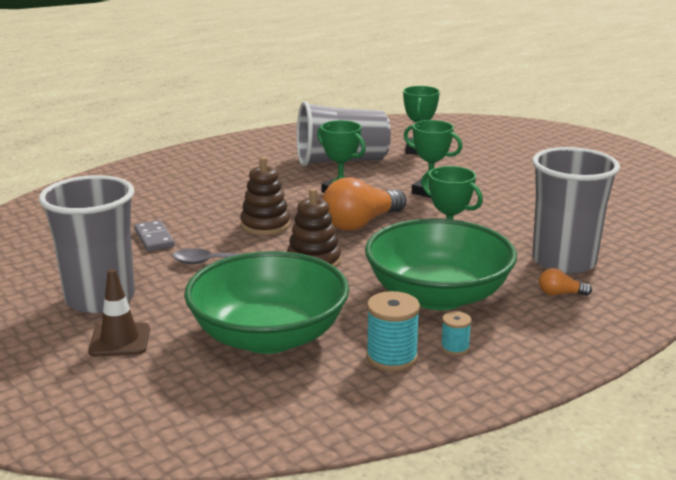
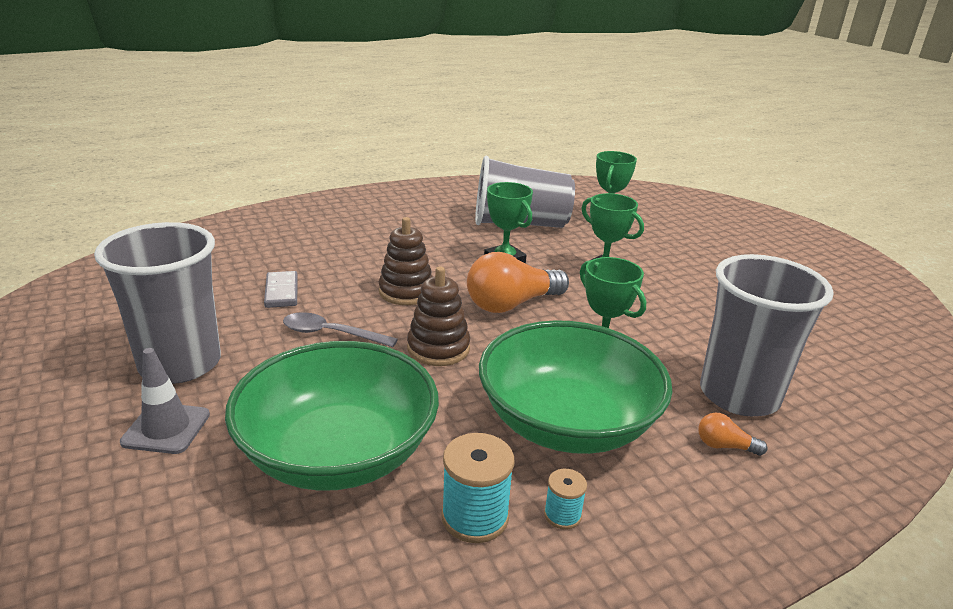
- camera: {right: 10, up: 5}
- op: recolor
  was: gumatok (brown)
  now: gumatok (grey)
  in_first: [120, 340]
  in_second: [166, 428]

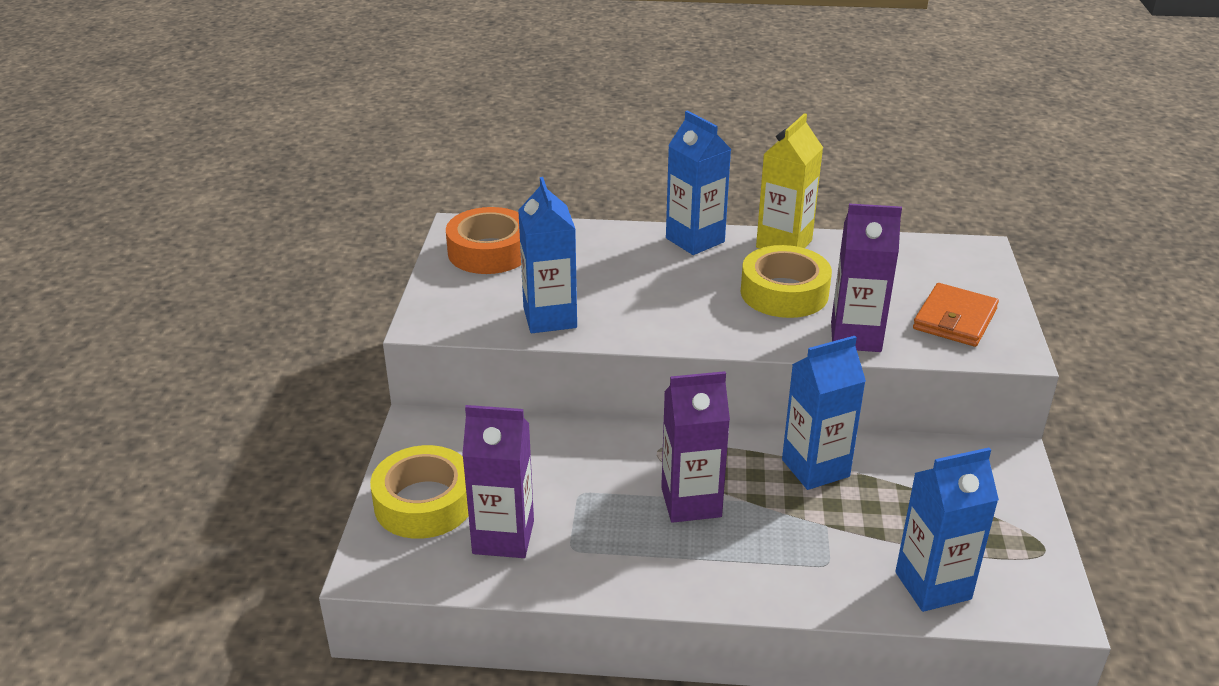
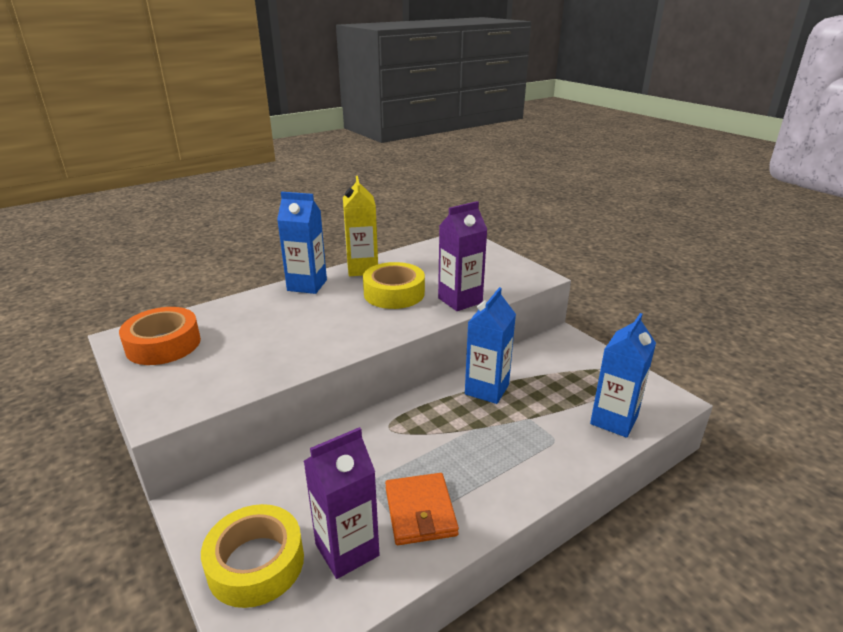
- camera: {right: -40, up: -5}
- op: delete
  was: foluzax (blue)
  in_first: [550, 318]
- op: delete
  was: foluzax (purple)
  in_first: [691, 502]
- op: move
  was: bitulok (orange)
  in_first: [955, 319]
  in_second: [420, 511]

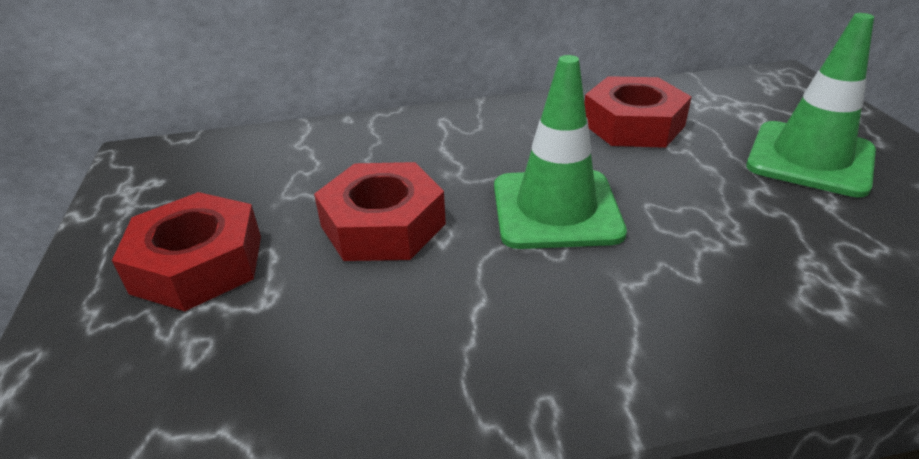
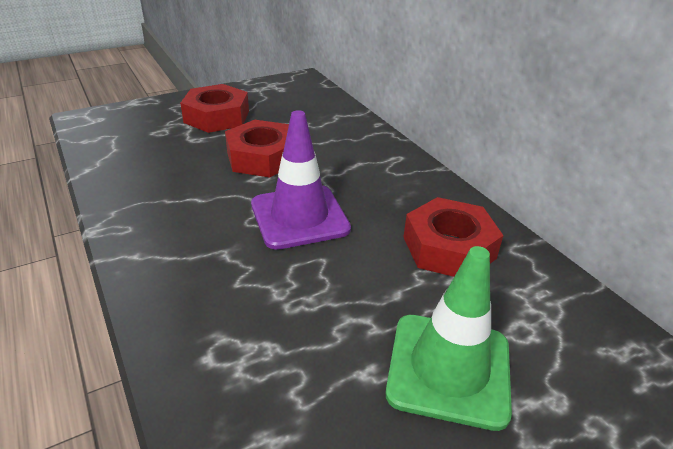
- camera: {right: 70, up: 0}
- op: recolor
  was: gumatok (green)
  now: gumatok (purple)
  in_first: [556, 209]
  in_second: [299, 217]

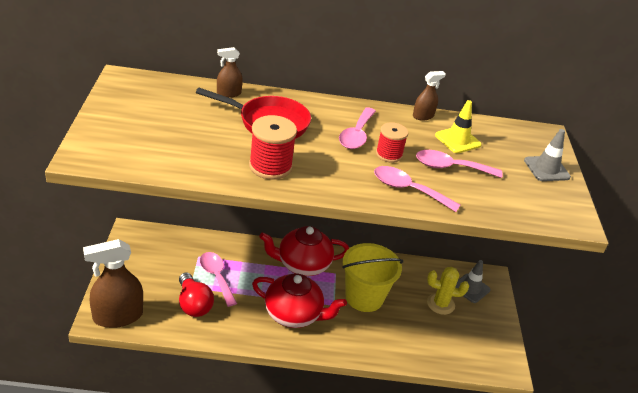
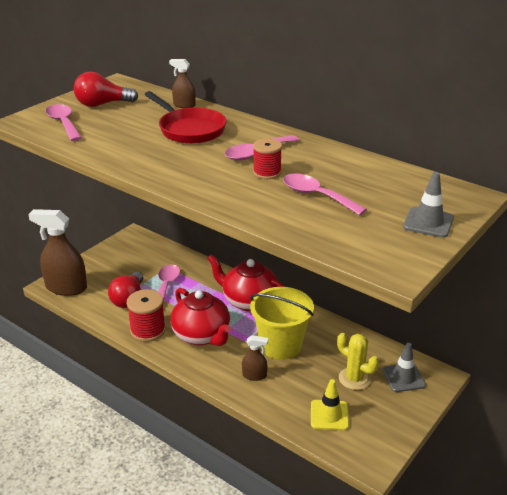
- camera: {right: 40, up: -5}
- op: move
  was: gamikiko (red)
  in_first: [270, 166]
  in_second: [148, 330]
- op: move
  was: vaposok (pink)
  in_first: [408, 189]
  in_second: [63, 123]
- op: move
  was: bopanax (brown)
  in_first: [423, 116]
  in_second: [254, 375]
- op: move
  was: gumatok (yellow)
  in_first: [457, 140]
  in_second: [329, 415]
- op: insert
  now: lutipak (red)
  in_second: [102, 104]

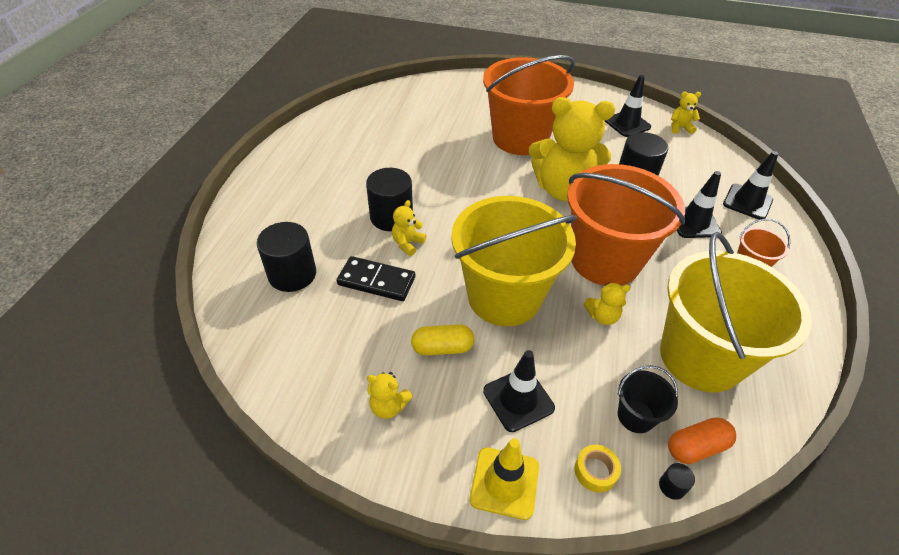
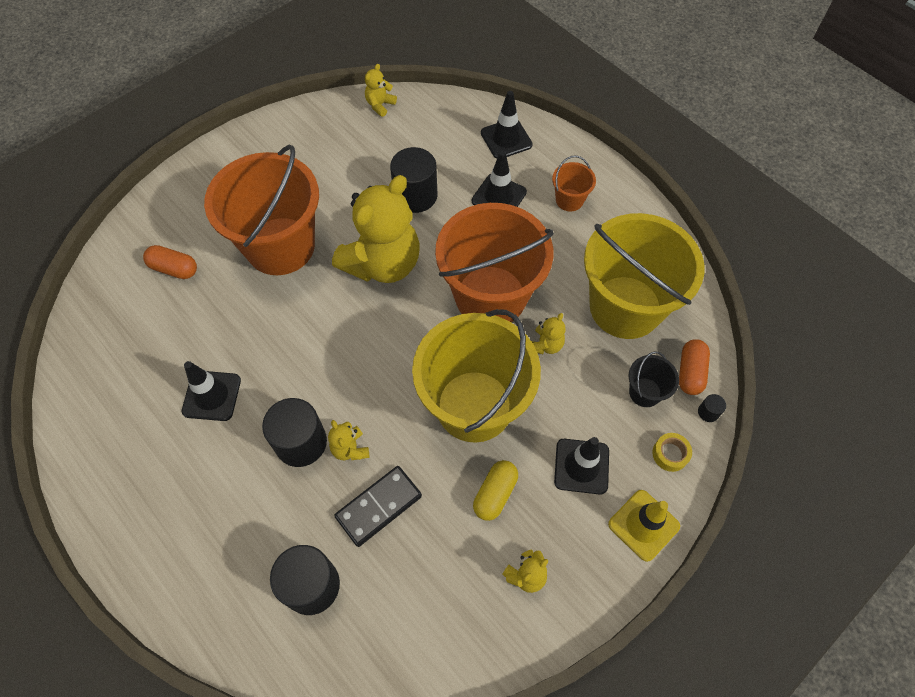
- camera: {right: -55, up: 15}
- op: move
  was: gumatok (black)
  in_first: [627, 124]
  in_second: [212, 396]
- op: insert
  now: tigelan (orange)
  in_second: [174, 269]

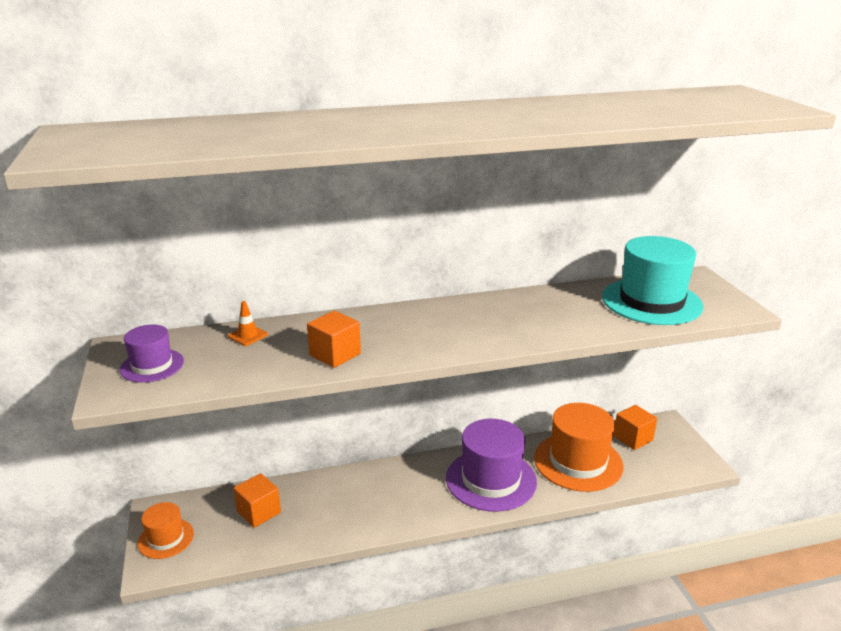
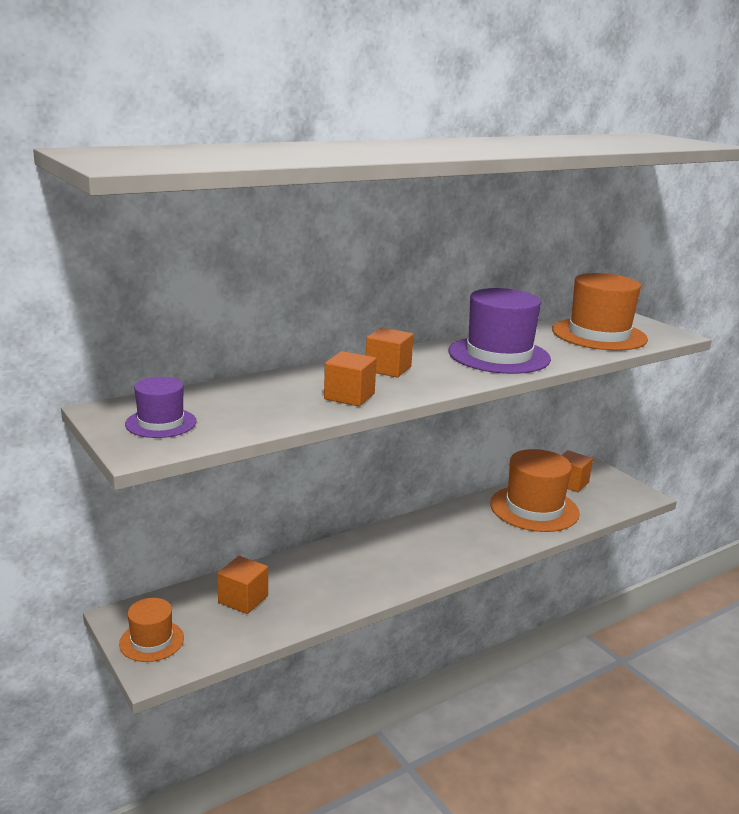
- camera: {right: -20, up: -5}
- op: delete
  was: gumatok (orange)
  in_first: [247, 335]
- op: move
  was: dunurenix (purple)
  in_first: [491, 480]
  in_second: [499, 355]
- op: recolor
  was: dunurenix (turquoise)
  now: dunurenix (orange)
  in_first: [651, 301]
  in_second: [599, 335]
- op: insert
  now: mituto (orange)
  in_second: [388, 369]

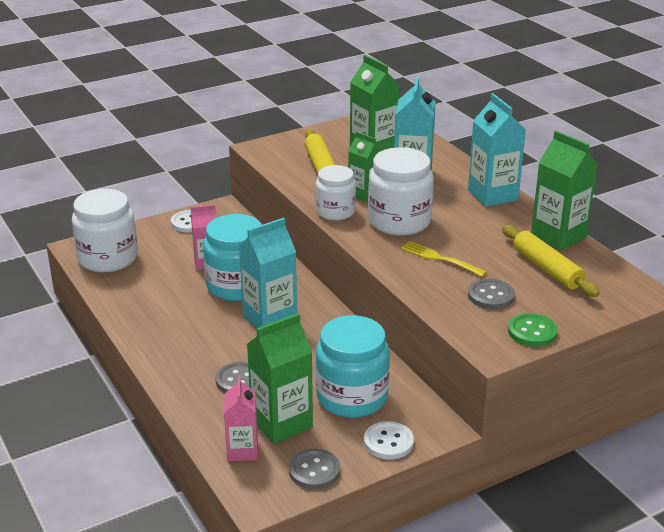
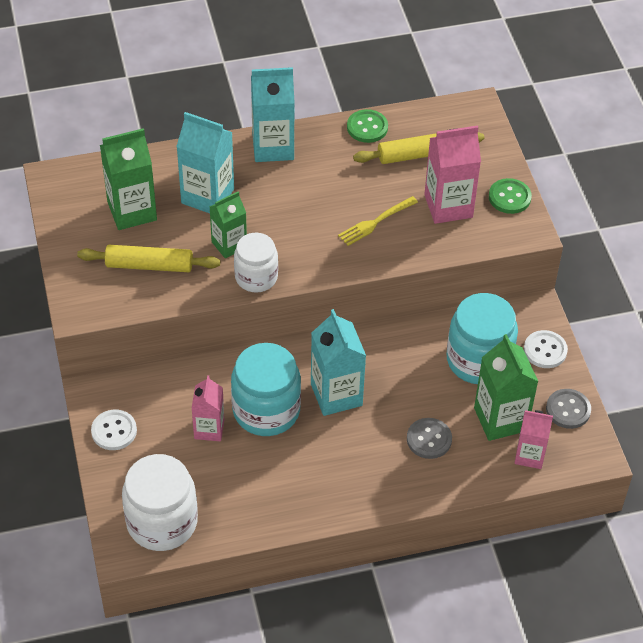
- camera: {right: -75, up: 20}
- op: delete
  was: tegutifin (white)
  in_first: [399, 221]
- op: replace
  was: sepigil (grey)
  now: foluzax (pink)
  in_first: [491, 296]
  in_second: [448, 206]
- op: replace
  was: foluzax (green)
  now: sepigil (green)
  in_first: [558, 236]
  in_second: [367, 127]

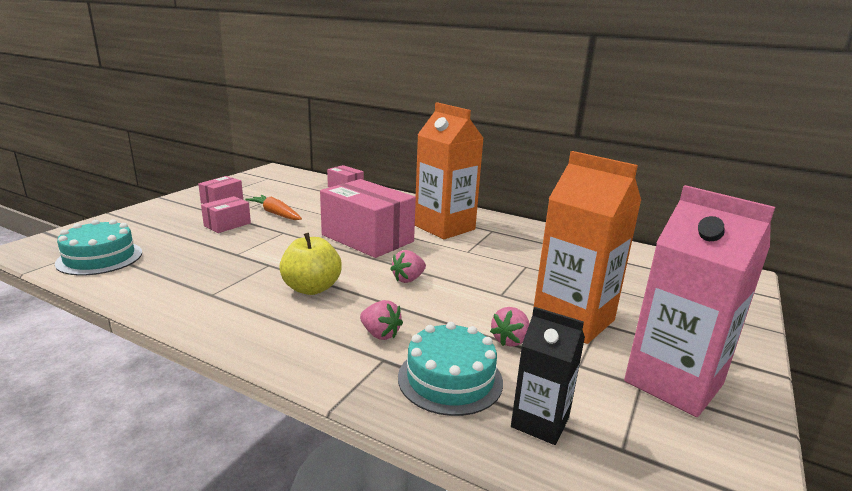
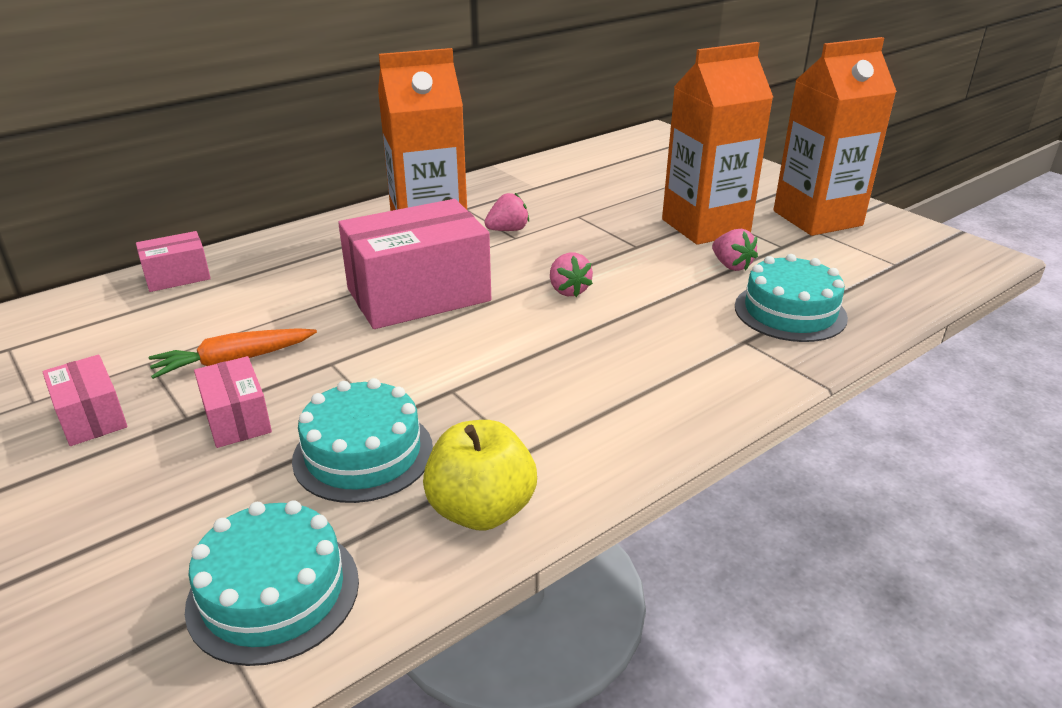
- camera: {right: -65, up: 10}
- op: move
  was: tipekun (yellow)
  in_first: [311, 288]
  in_second: [481, 510]
- op: move
  was: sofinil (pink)
  in_first: [380, 334]
  in_second: [508, 230]
- op: delete
  was: foluzax (black)
  in_first: [540, 422]
- op: recolor
  was: foluzax (pink)
  now: foluzax (orange)
  in_first: [673, 383]
  in_second: [817, 218]
- op: insert
  now: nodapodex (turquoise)
  in_second: [363, 453]

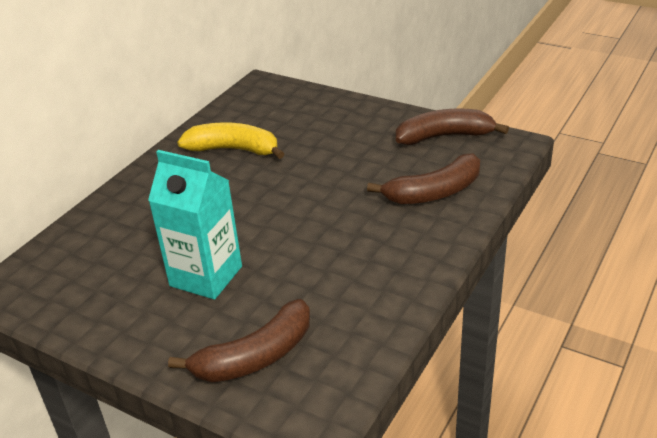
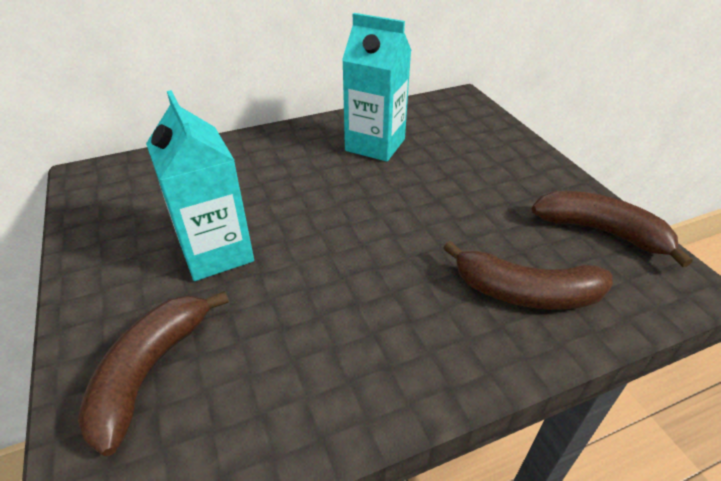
- camera: {right: 35, up: 5}
- op: rotate
  was: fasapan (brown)
  in_first: [255, 356]
  in_second: [150, 372]
  clockwise: 105
- op: replace
  was: fasapan (yellow)
  now: foluzax (turquoise)
  in_first: [233, 149]
  in_second: [375, 145]

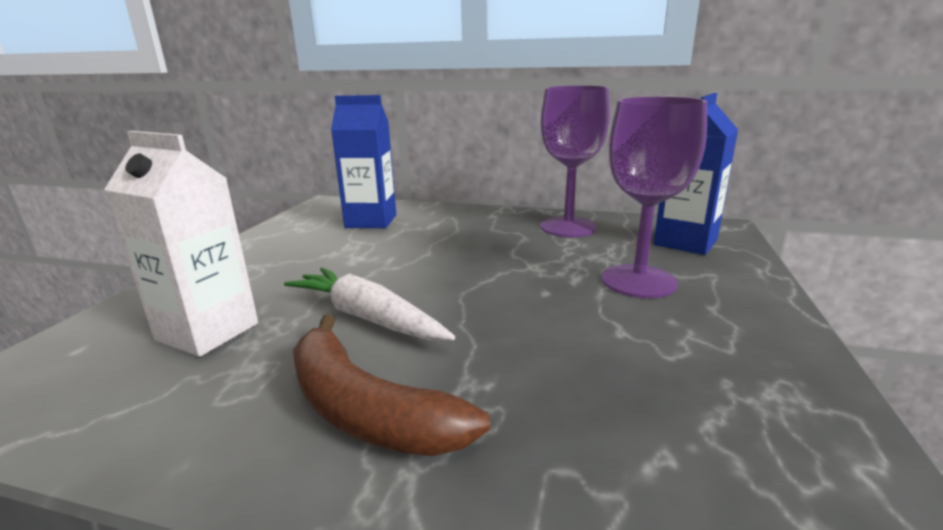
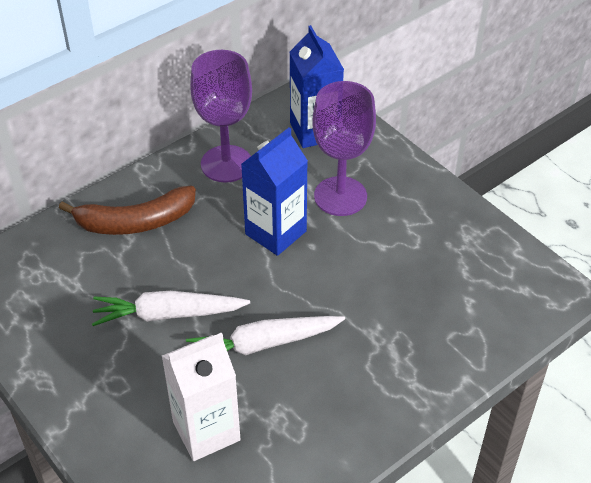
- camera: {right: -55, up: 25}
- op: move
  was: fasapan (brown)
  in_first: [366, 410]
  in_second: [136, 222]
- op: move
  was: foluzax (blue)
  in_first: [371, 221]
  in_second: [275, 232]
- op: insert
  now: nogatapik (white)
  in_second: [168, 314]

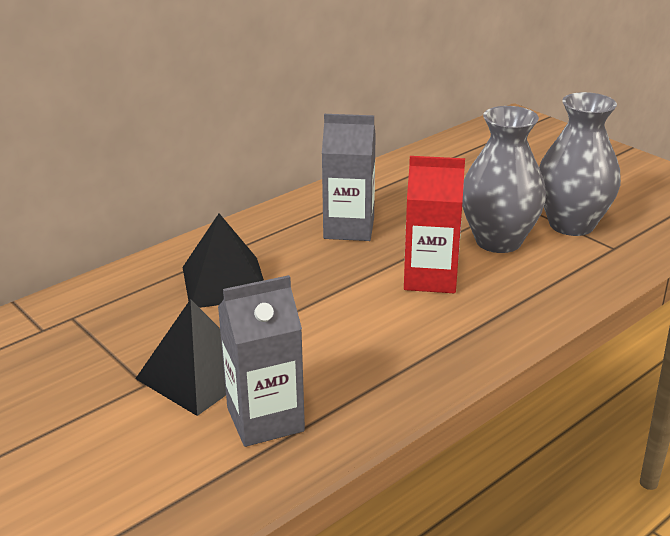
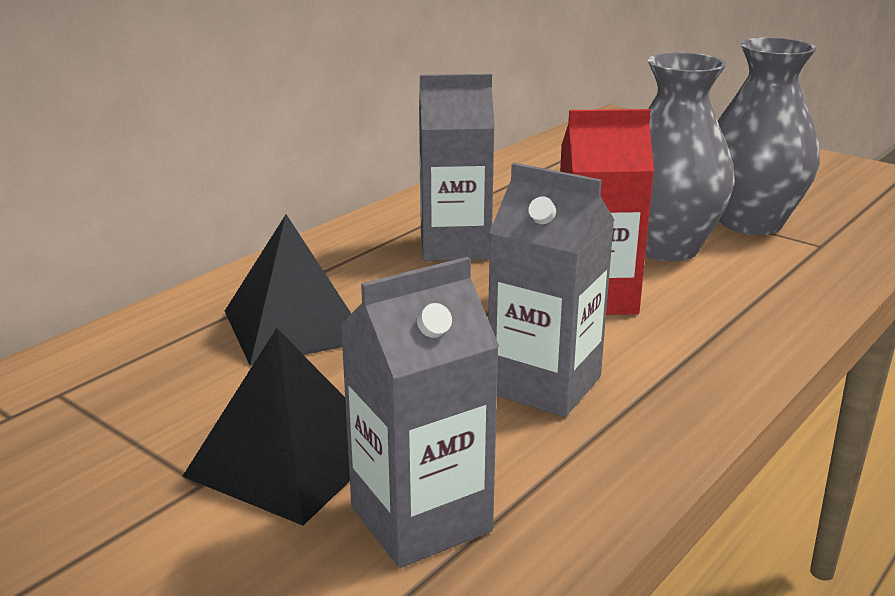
- camera: {right: -10, up: -5}
- op: insert
  now: foluzax (grey)
  in_second: [544, 385]

